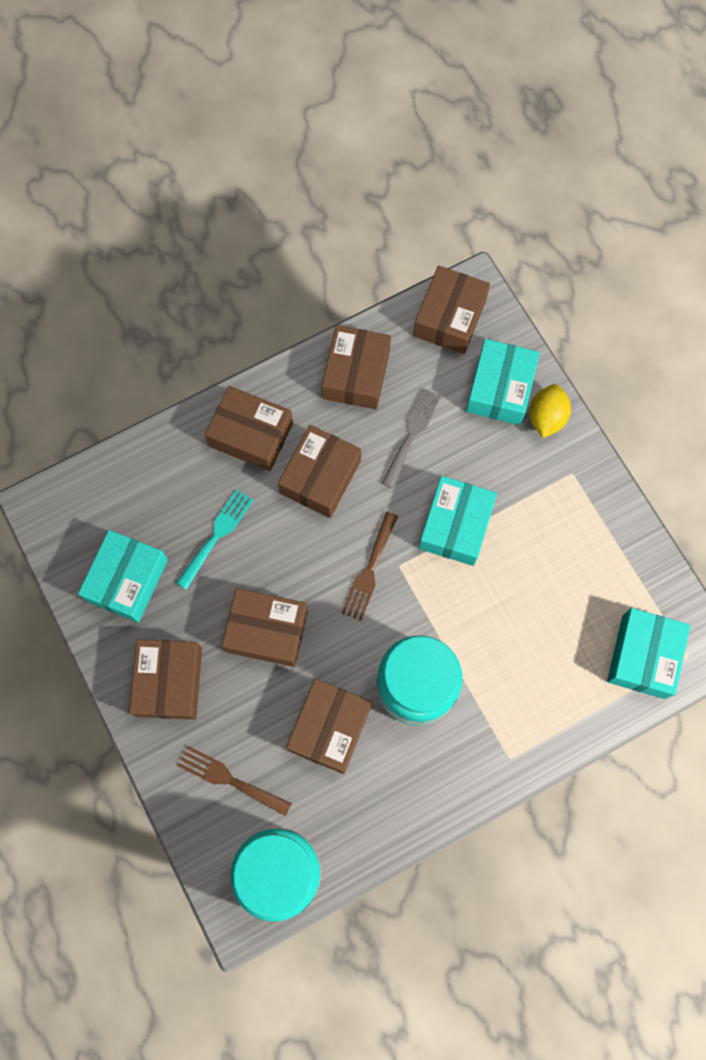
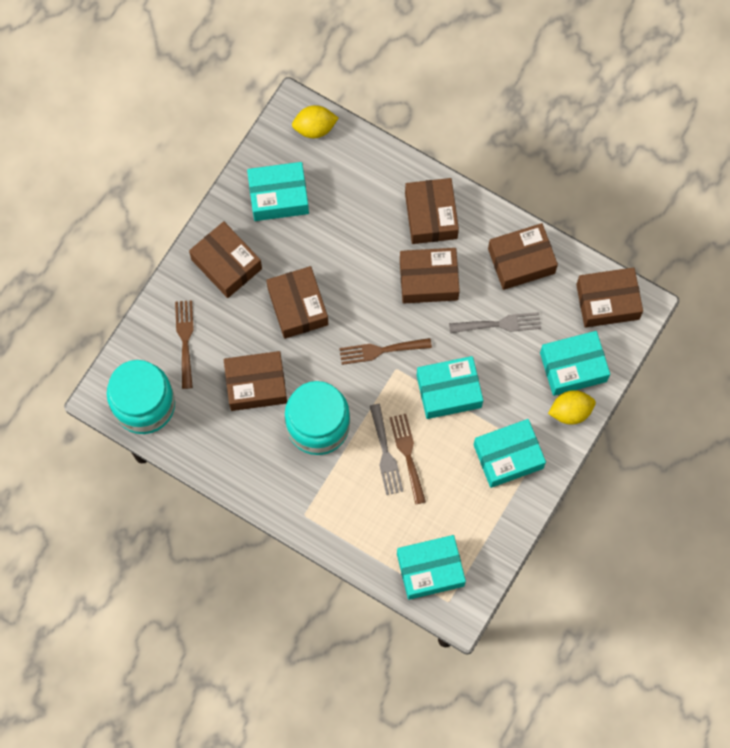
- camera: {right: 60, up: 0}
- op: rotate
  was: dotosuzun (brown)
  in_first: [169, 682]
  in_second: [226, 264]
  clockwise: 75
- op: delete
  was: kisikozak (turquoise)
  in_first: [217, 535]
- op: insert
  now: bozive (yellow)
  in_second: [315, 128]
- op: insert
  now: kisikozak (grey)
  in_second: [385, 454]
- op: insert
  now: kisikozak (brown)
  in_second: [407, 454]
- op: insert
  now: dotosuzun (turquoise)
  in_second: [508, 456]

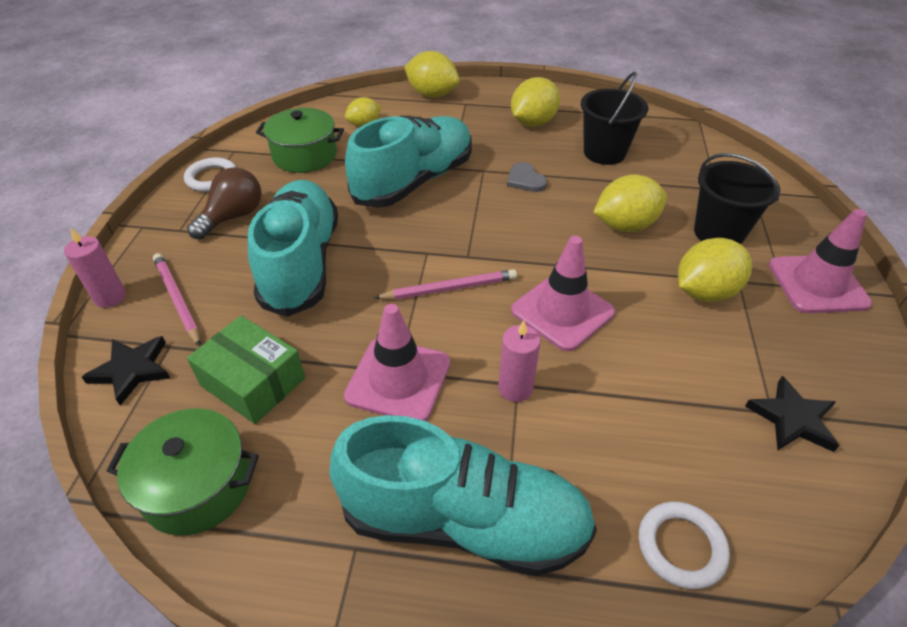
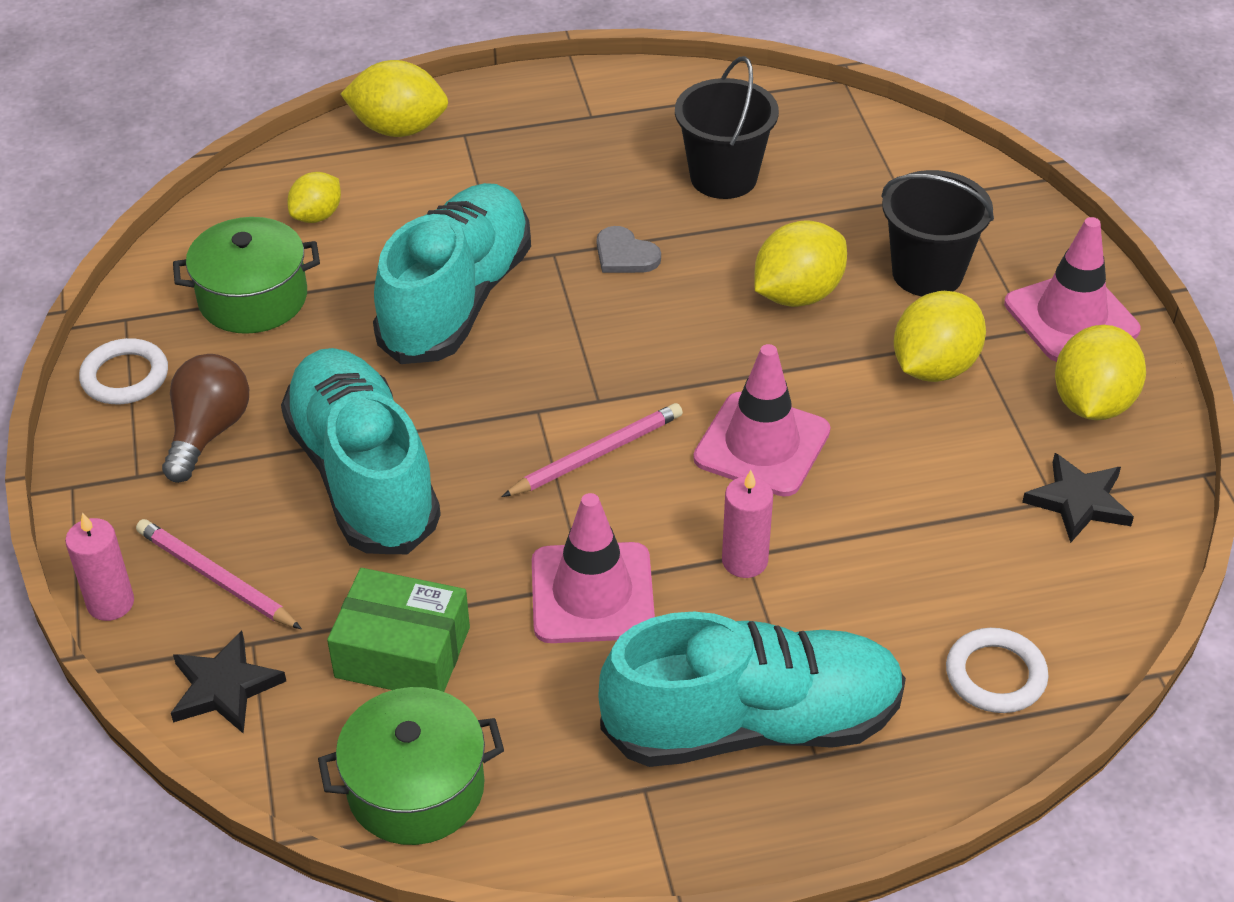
- camera: {right: -20, up: 0}
- op: move
  was: bozive (yellow)
  in_first: [533, 123]
  in_second: [1092, 403]

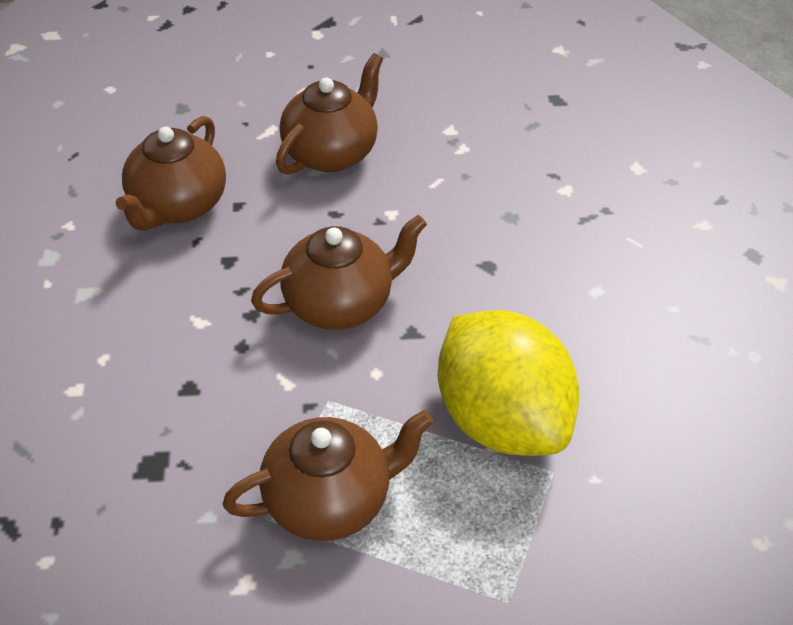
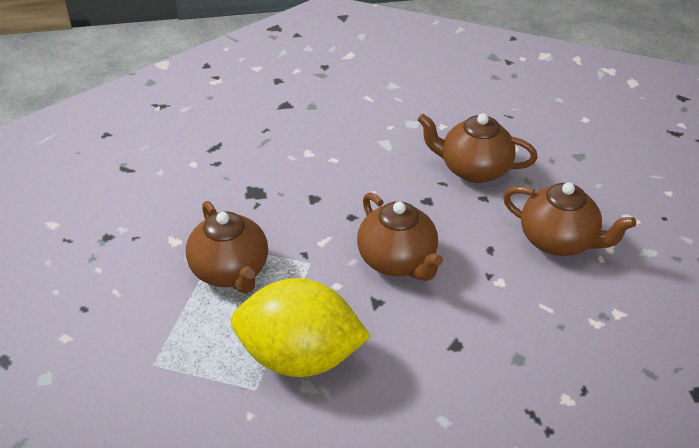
- camera: {right: 85, up: -5}
- op: rotate
  was: bozive (yellow)
  in_first: [502, 420]
  in_second: [300, 357]
  clockwise: 45

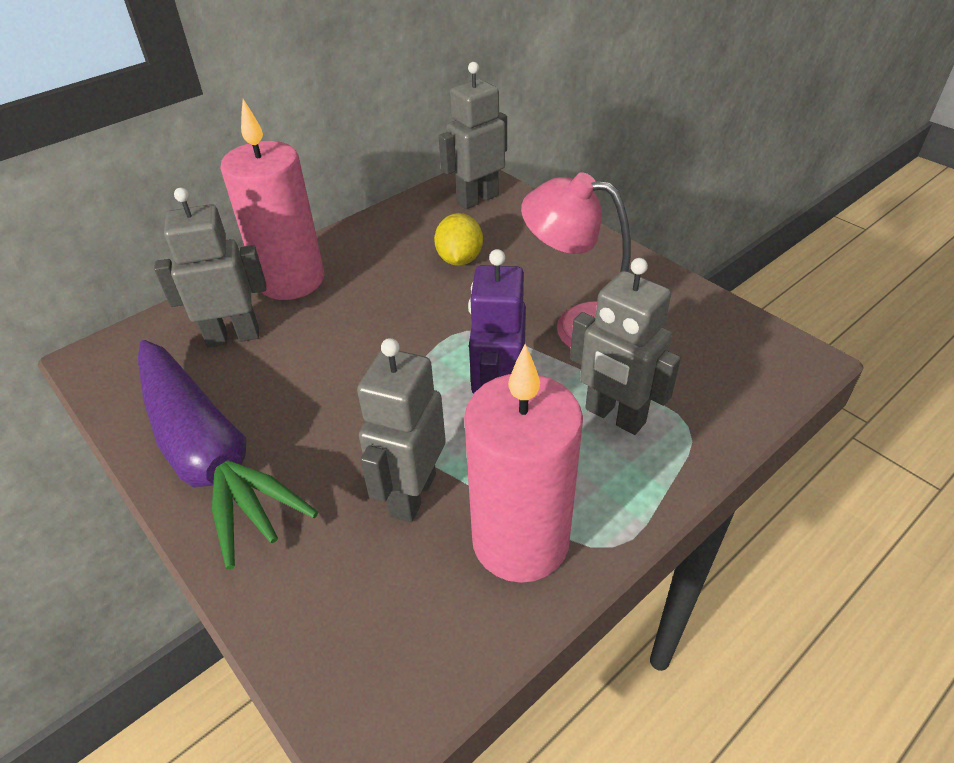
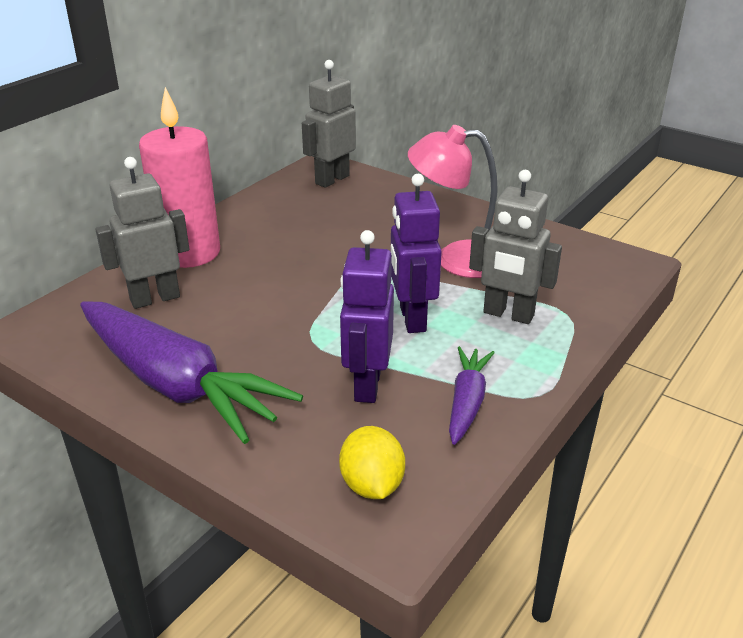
- camera: {right: -15, up: -10}
- op: recolor
  was: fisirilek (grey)
  now: fisirilek (purple)
  in_first: [412, 494]
  in_second: [366, 385]
- op: move
  was: bozive (yellow)
  in_first: [459, 259]
  in_second: [372, 485]
- op: replace
  was: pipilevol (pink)
  now: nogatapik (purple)
  in_first: [520, 541]
  in_second: [467, 402]

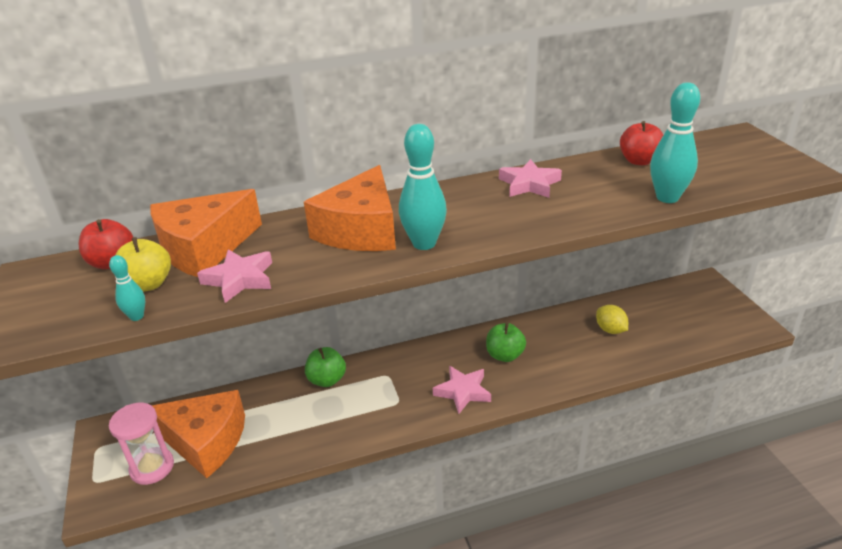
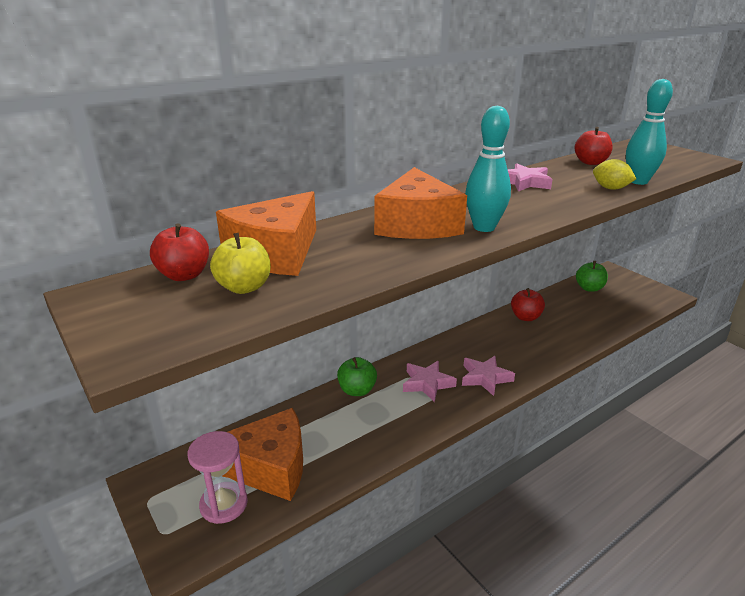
- camera: {right: -20, up: -5}
- op: delete
  was: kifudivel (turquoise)
  in_first: [137, 316]
- op: move
  was: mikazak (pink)
  in_first: [239, 279]
  in_second: [427, 383]
- op: move
  was: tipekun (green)
  in_first: [505, 355]
  in_second: [589, 288]
- op: move
  was: bozive (yellow)
  in_first: [610, 330]
  in_second: [610, 188]
- op: insert
  now: tipekun (red)
  in_second: [525, 317]

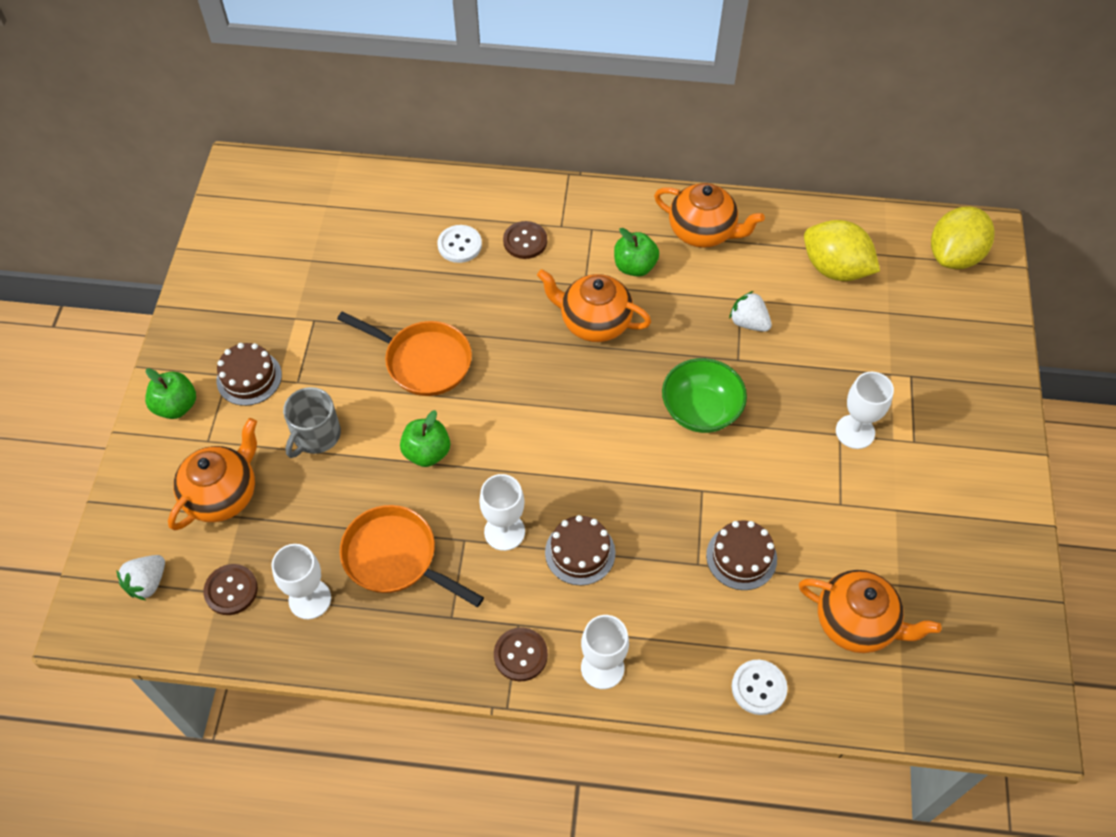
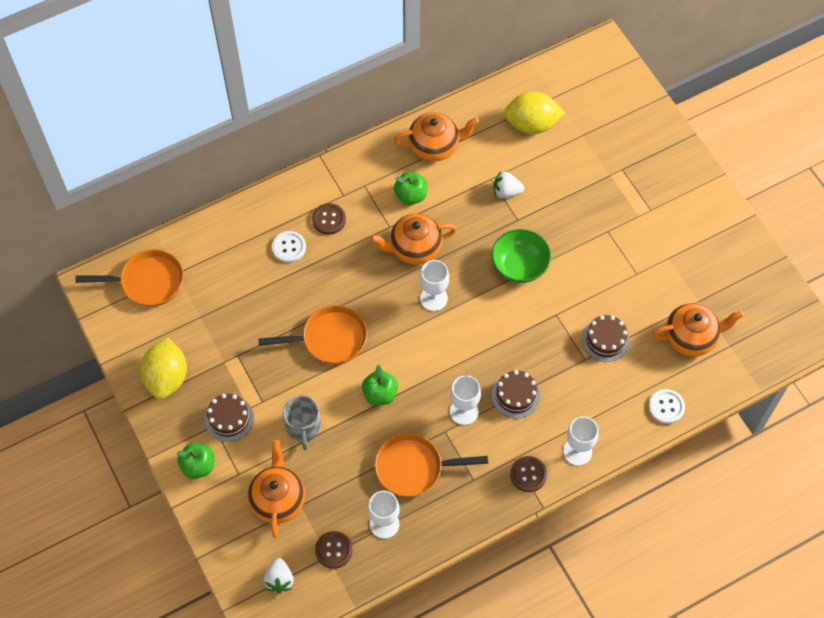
- camera: {right: -35, up: 5}
- op: move
  was: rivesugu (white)
  in_first: [855, 432]
  in_second: [433, 298]
- op: move
  was: bozive (yellow)
  in_first: [954, 256]
  in_second: [167, 377]
- op: insert
  now: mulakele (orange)
  in_second: [147, 282]

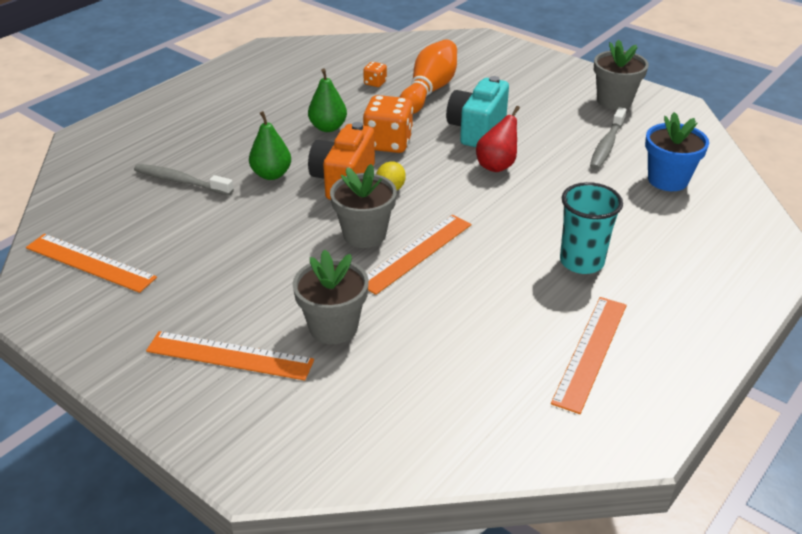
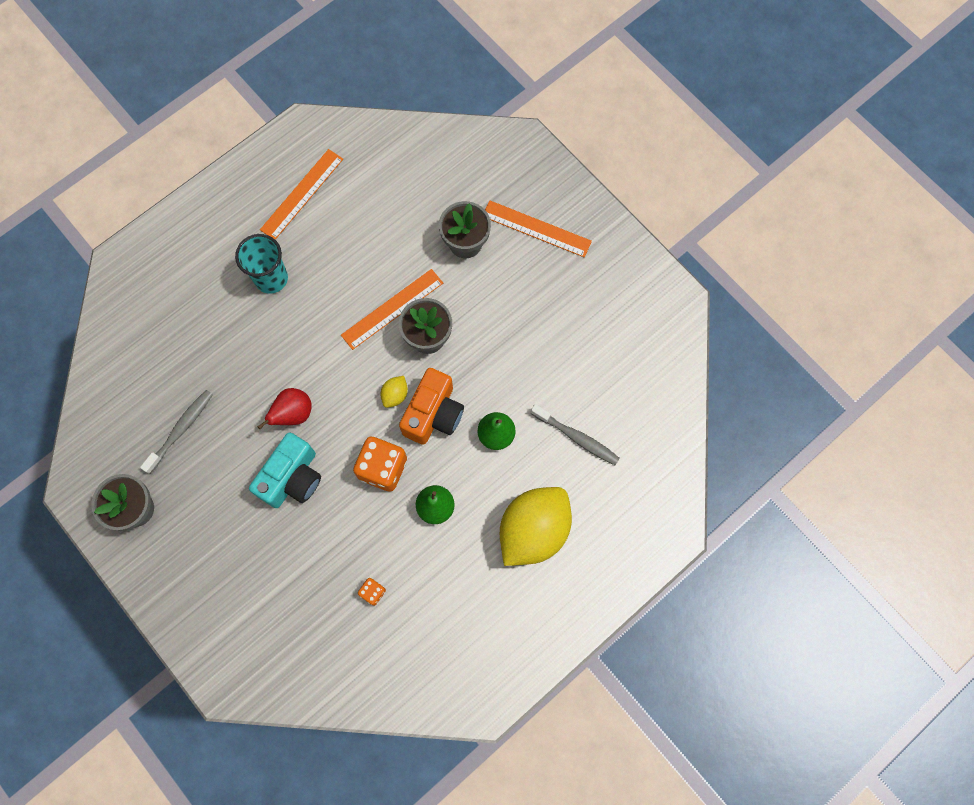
- camera: {right: -170, up: 35}
- op: delete
  was: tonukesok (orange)
  in_first: [90, 262]
- op: delete
  was: kifudivel (orange)
  in_first: [429, 91]
- op: delete
  was: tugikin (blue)
  in_first: [667, 180]
- op: insert
  now: bozive (yellow)
  in_second: [533, 530]

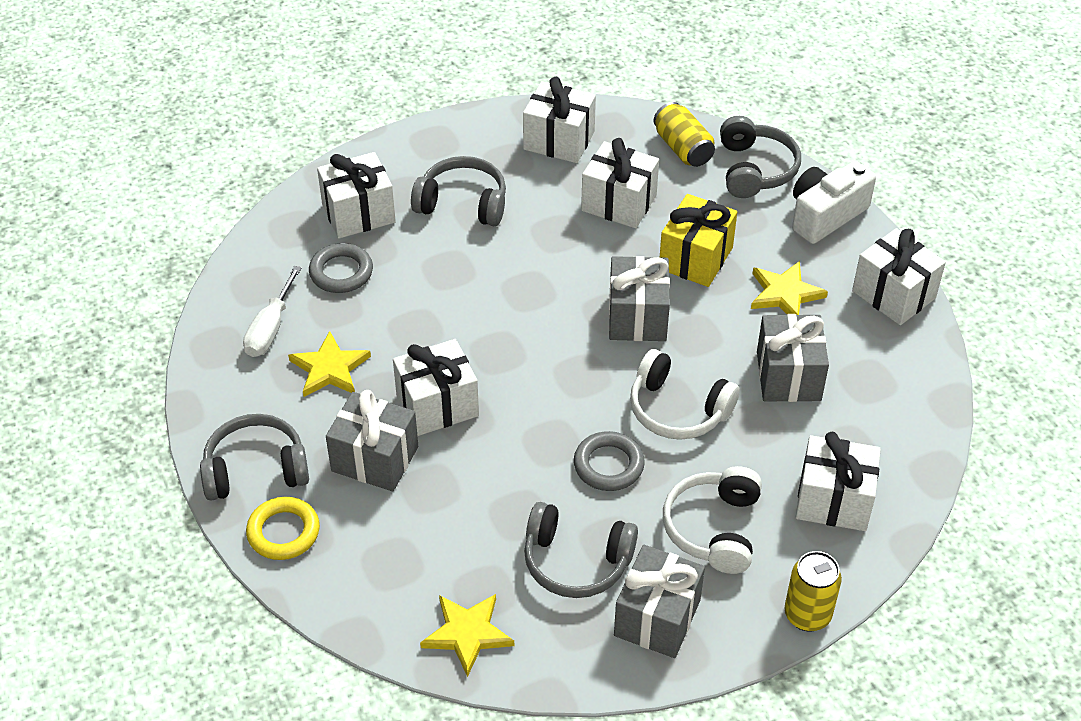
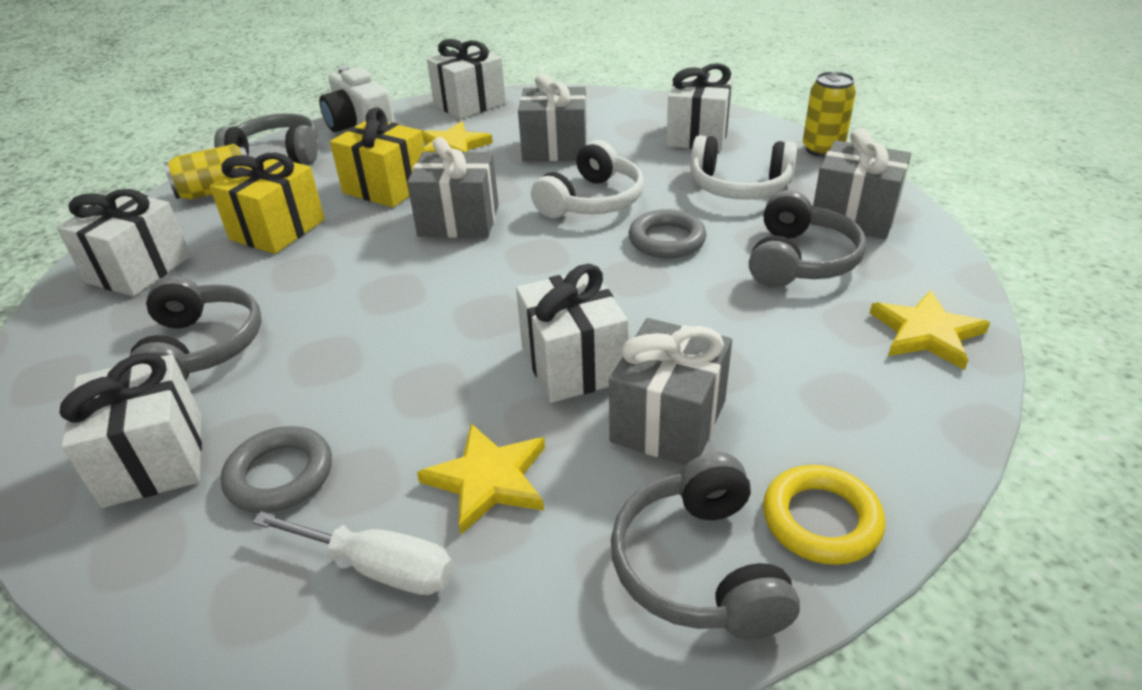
- camera: {right: -85, up: -10}
- op: rotate
  was: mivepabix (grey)
  in_first: [463, 203]
  in_second: [202, 348]
  clockwise: 150
- op: recolor
  was: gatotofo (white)
  now: gatotofo (yellow)
  in_first: [619, 203]
  in_second: [277, 229]

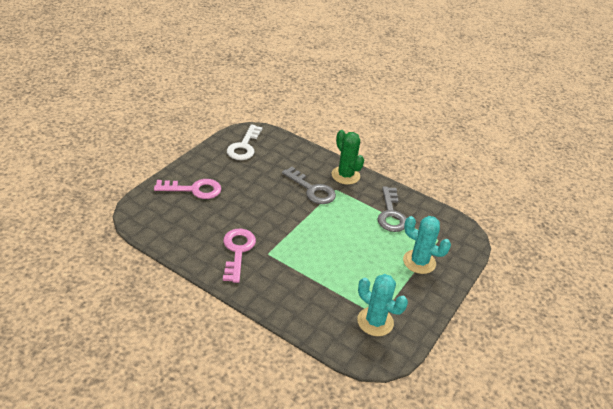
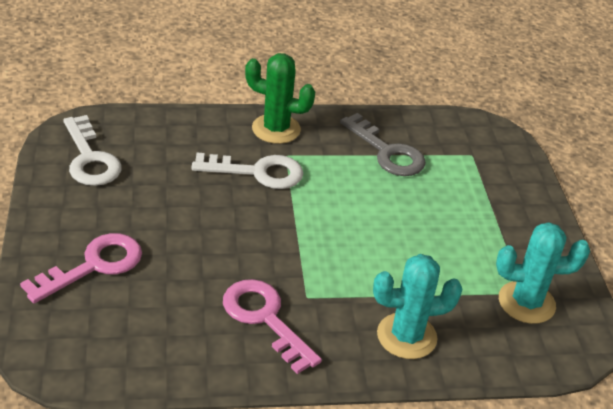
- camera: {right: -40, up: 0}
- op: recolor
  was: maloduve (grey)
  now: maloduve (white)
  in_first: [312, 190]
  in_second: [258, 172]
- op: move
  was: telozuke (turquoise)
  in_first: [419, 262]
  in_second: [406, 336]

